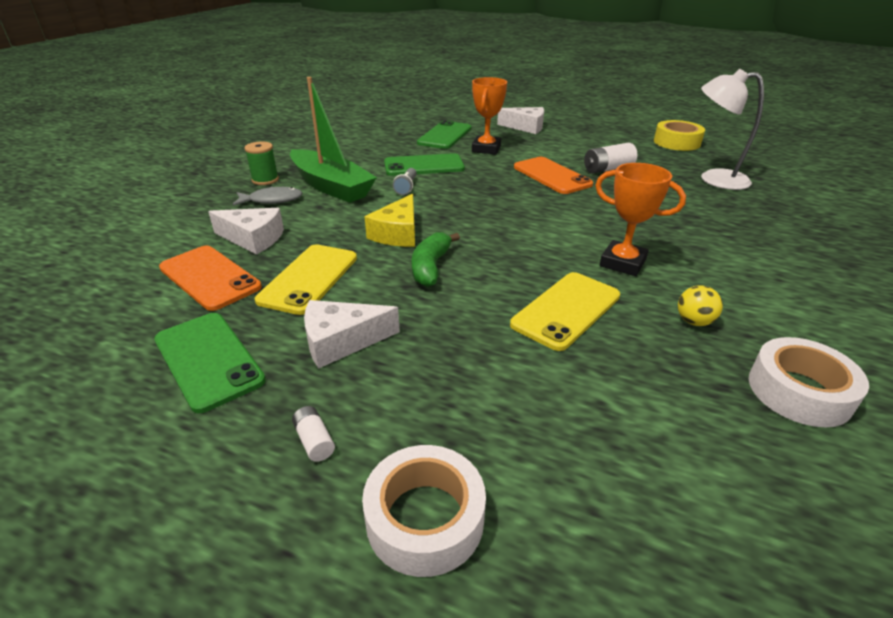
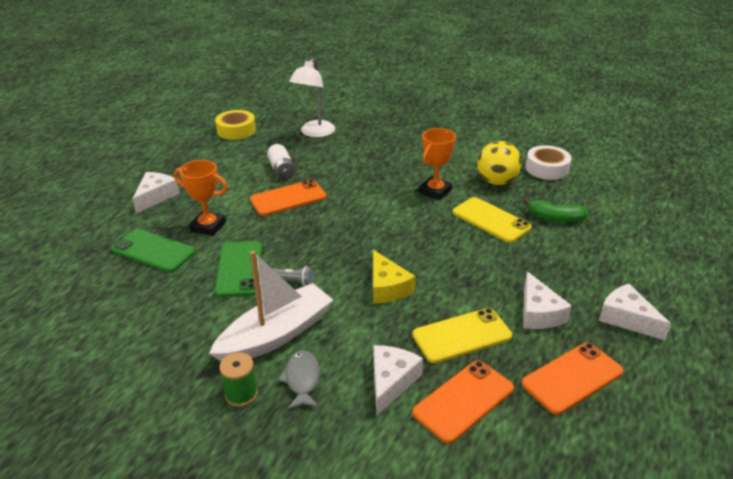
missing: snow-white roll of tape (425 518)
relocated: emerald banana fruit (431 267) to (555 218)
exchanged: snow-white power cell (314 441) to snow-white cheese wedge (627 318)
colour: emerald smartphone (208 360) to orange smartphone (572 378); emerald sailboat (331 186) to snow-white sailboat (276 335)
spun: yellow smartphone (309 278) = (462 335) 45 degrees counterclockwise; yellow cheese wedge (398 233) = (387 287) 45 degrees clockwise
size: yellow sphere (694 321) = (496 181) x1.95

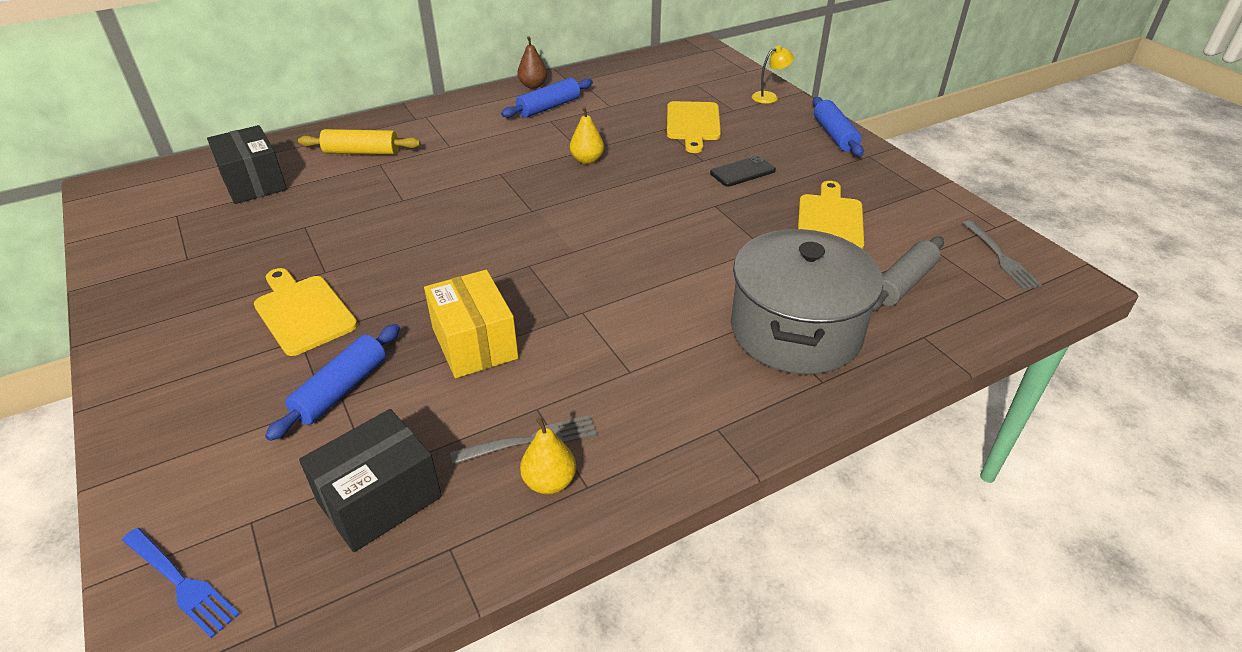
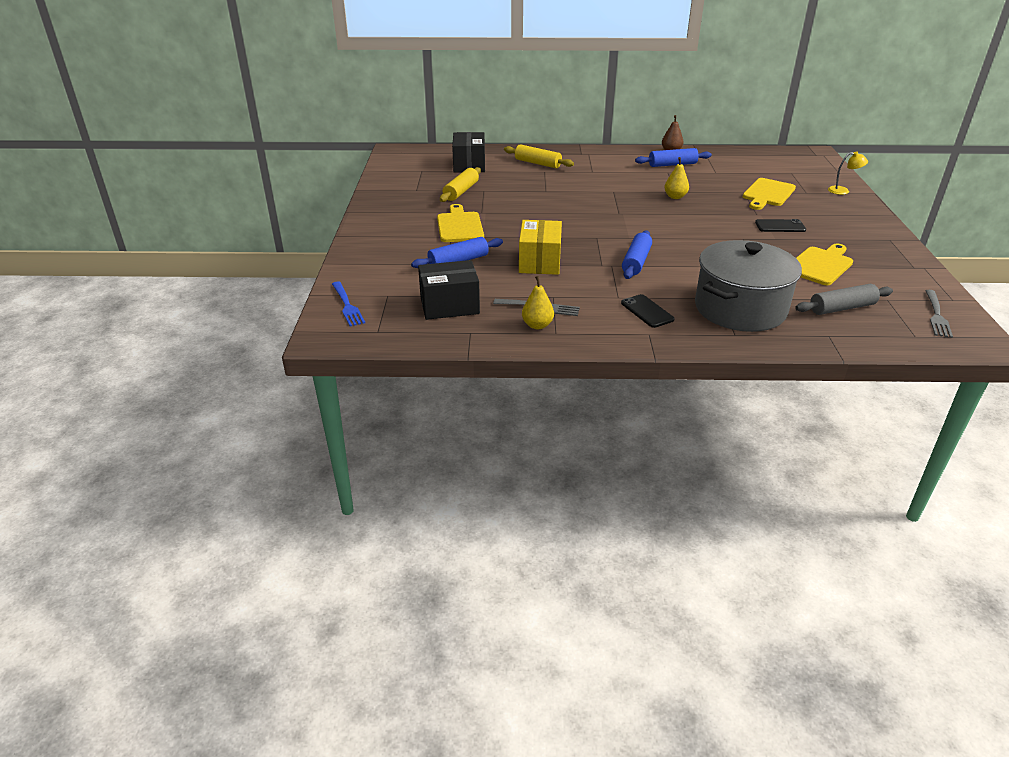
appeared: yellow rolling pin (461 191); black smartphone (647 311)
relocated: blue rolling pin (834 135) to (636 262)

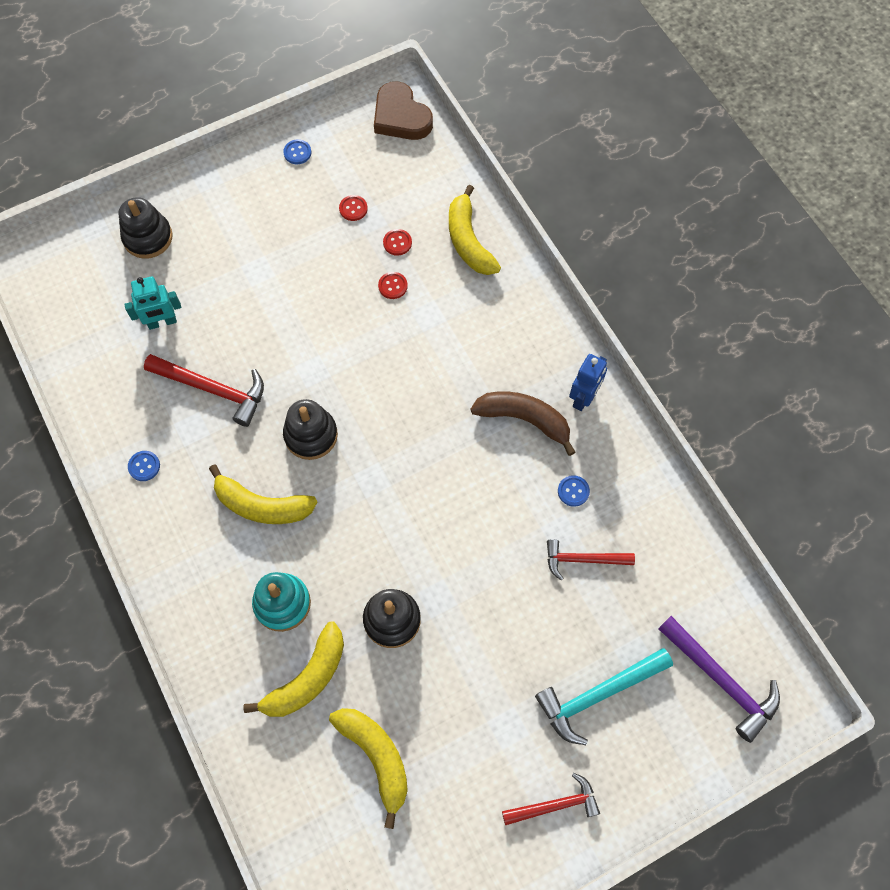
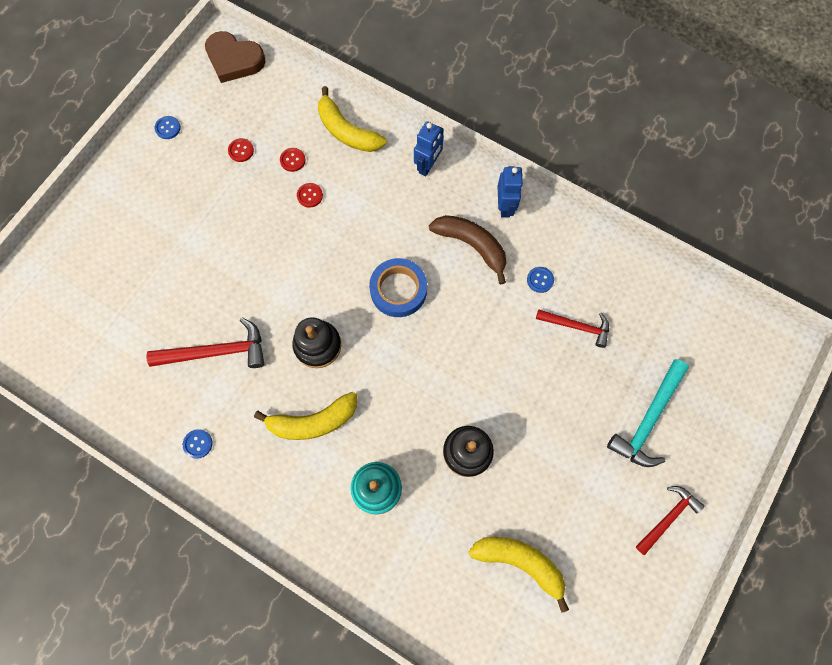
missing: black stacking toy (148 237); aqua toy robot (162 322); yellow banana fruit (307 678); royal purple carpenter's hammer (721 681)
appeared: blue roll of tape (398 290); blue toy robot (428 166)
spun: dark brown banana fruit (524 419) = (472 245) 45 degrees clockwise; scarlet carpenter's hammer (582 559) = (577 327) 135 degrees counterclockwise

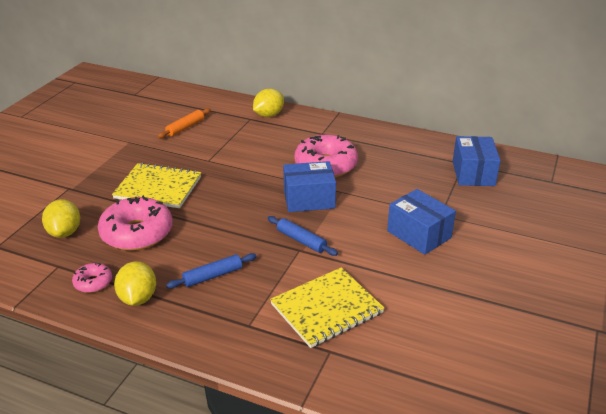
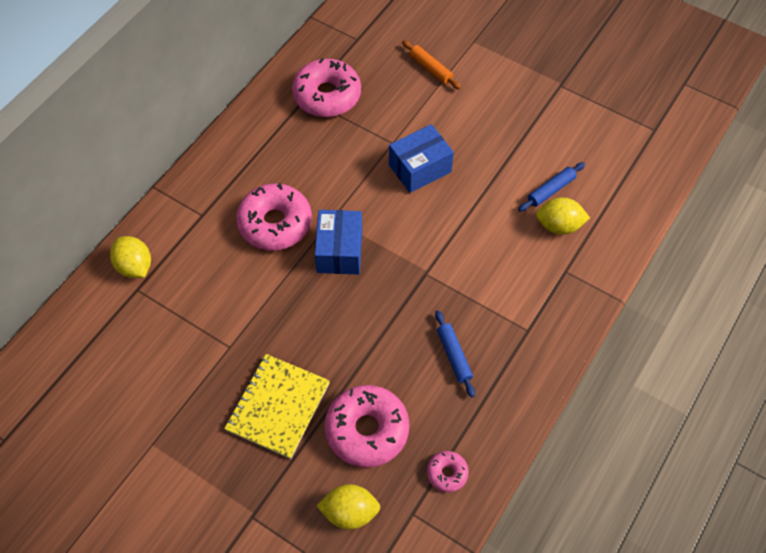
missing: yellow notebook (327 309)
relocated: yellow lemon (138 298) to (559 226); orange rolling pin (185 127) to (430 68); blue rolling pin (301 240) to (551 190)
exchanged: blue parcel (473 173) to pink doughnut (327 95)

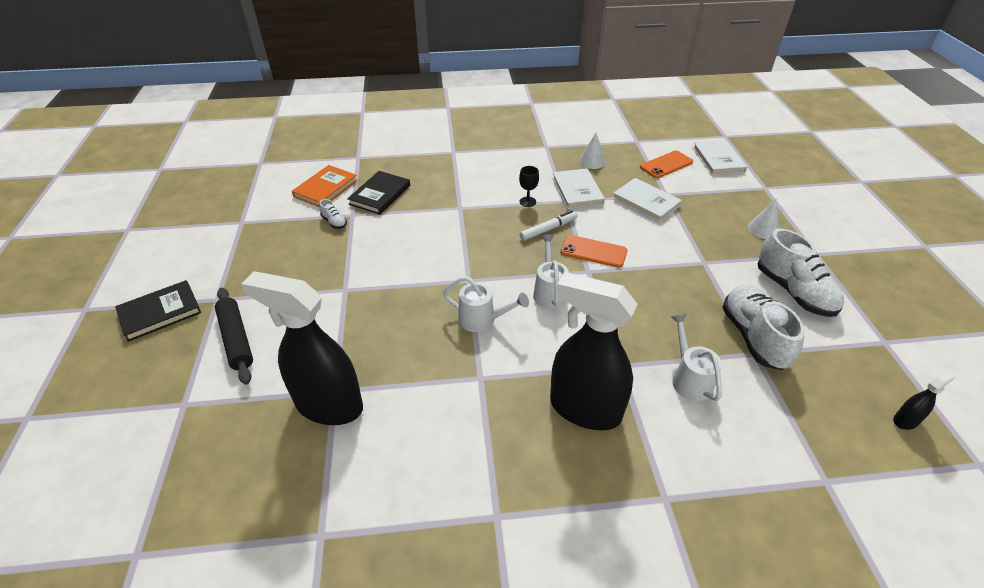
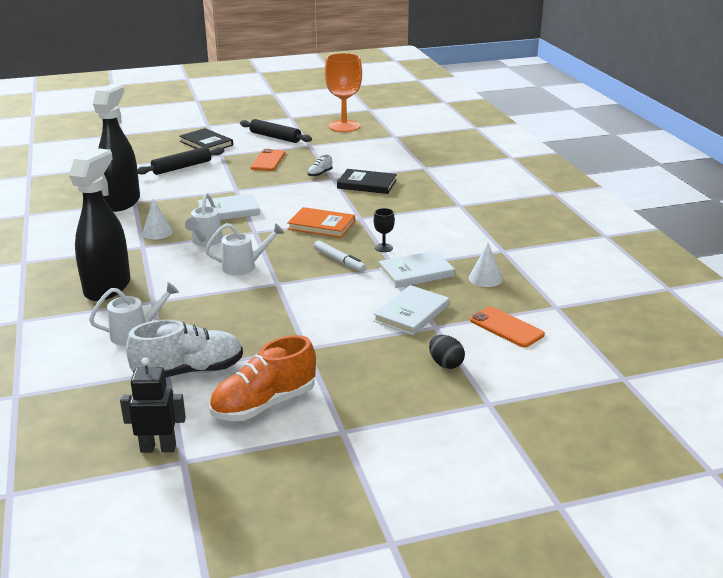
missing: black spray bottle (905 420)
appeared: black toy robot (158 448); black rolling pin (275 137); orange wine glass (344 126); black egg shape (445 364)
relocated: orange hardcover (325 188) to (321 225); orange smartphone (593 251) to (268 160); snow-white hardcover (718 160) to (228 211); snow-white cone (763 229) to (157 232)
colour: snow-white sneaker (793 292) to orange sneaker (264 404)

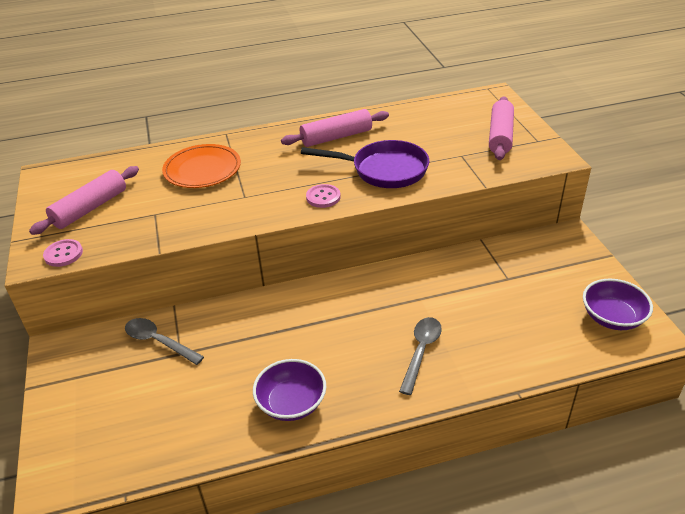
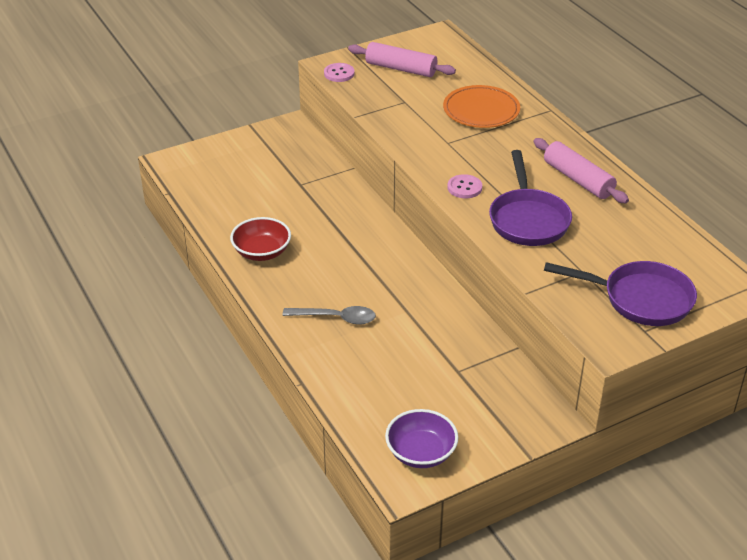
missing: gray spoon (158 341)
exchanged: pink rolling pin (500 136) to royal purple frying pan (640 299)
colour: royal purple bowl (291 403) to scarlet bowl (262 252)

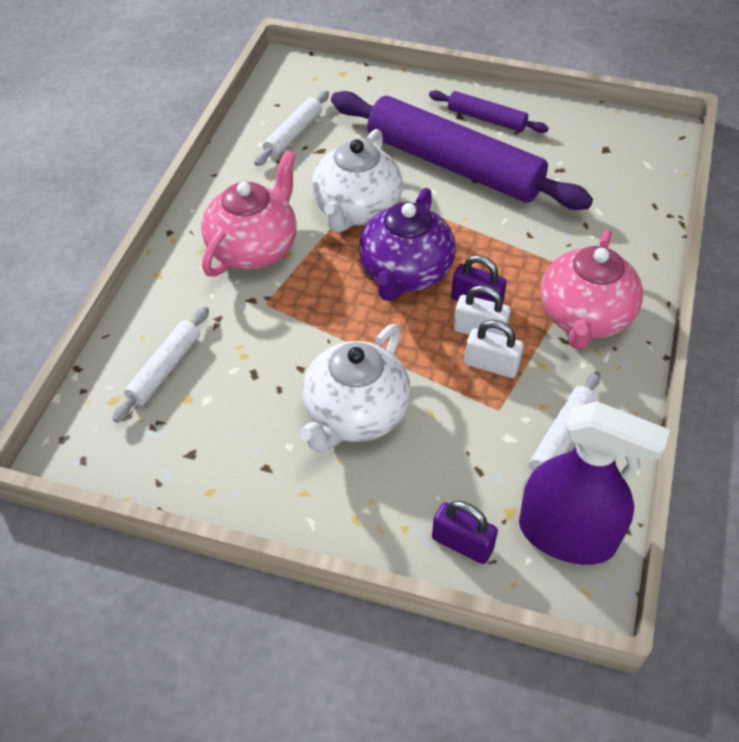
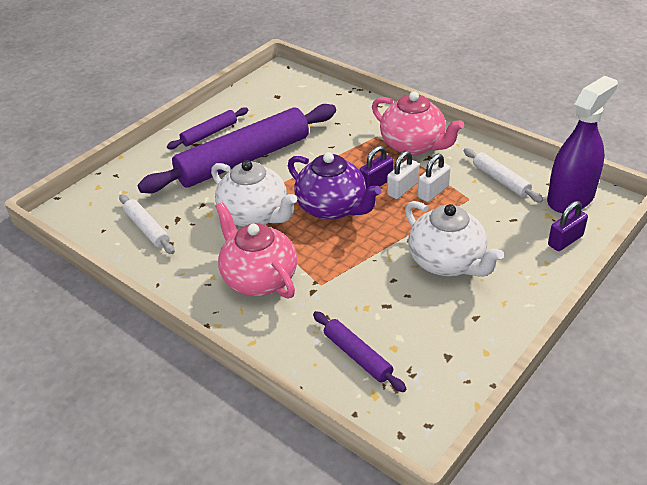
colour: snow-white rolling pin (165 369) to royal purple rolling pin (357 356)

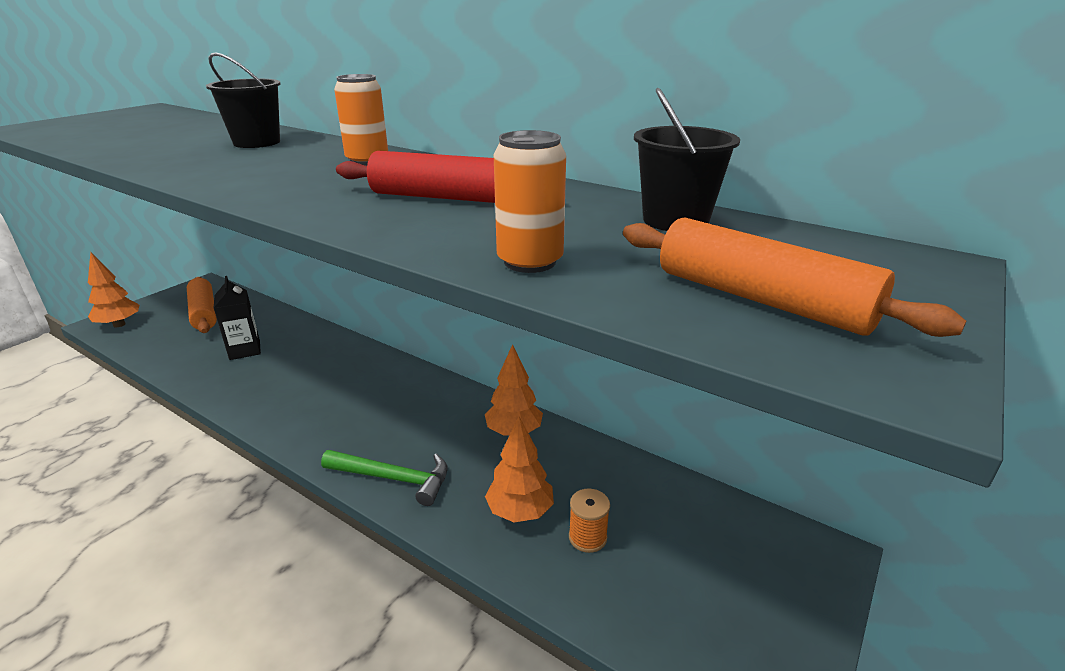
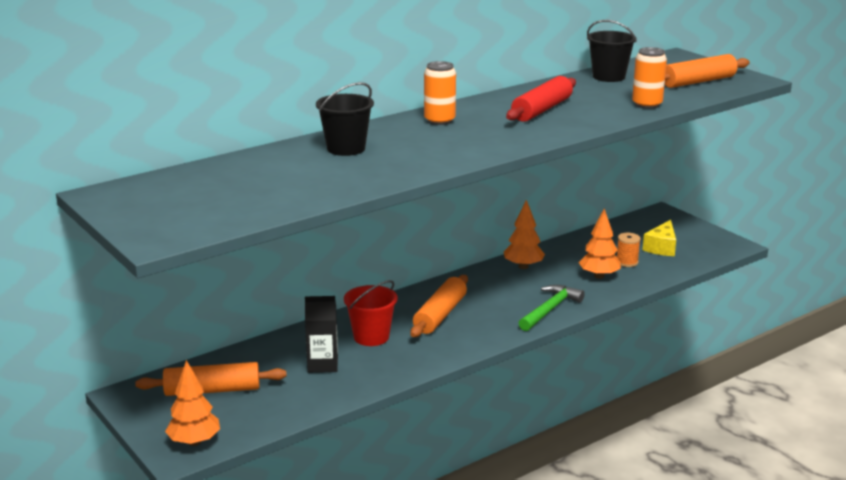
appeared: scarlet pail (371 337); orange rolling pin (440 315); yellow cheese wedge (661 247)

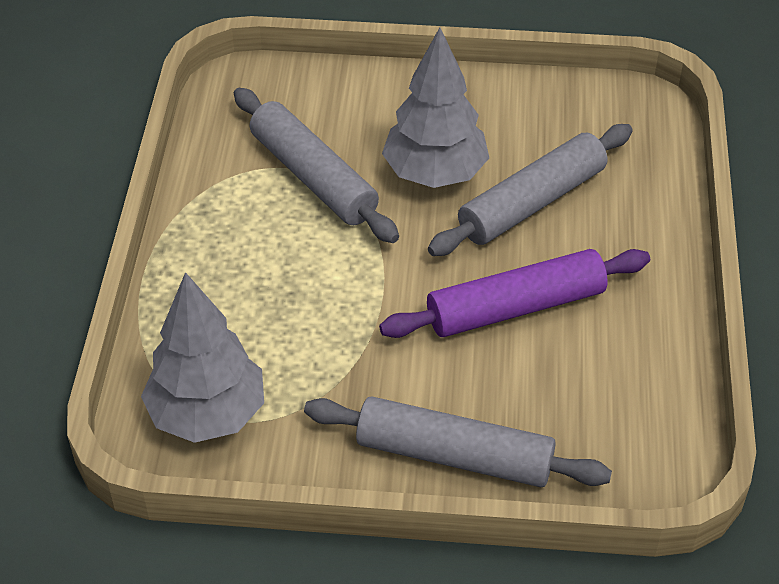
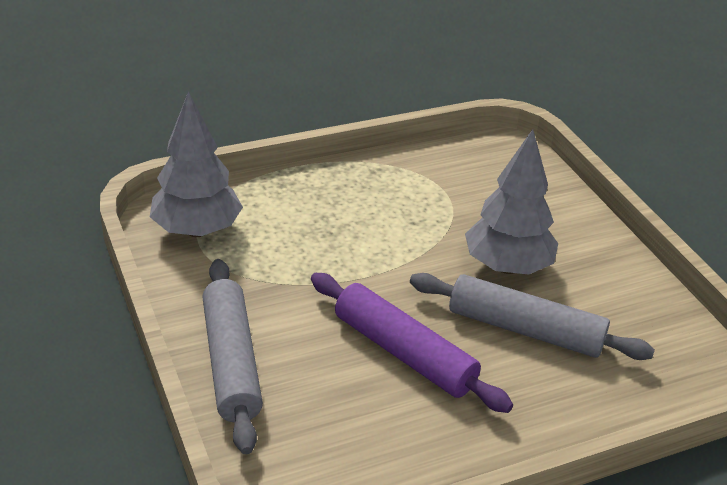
missing: gray rolling pin (314 177)

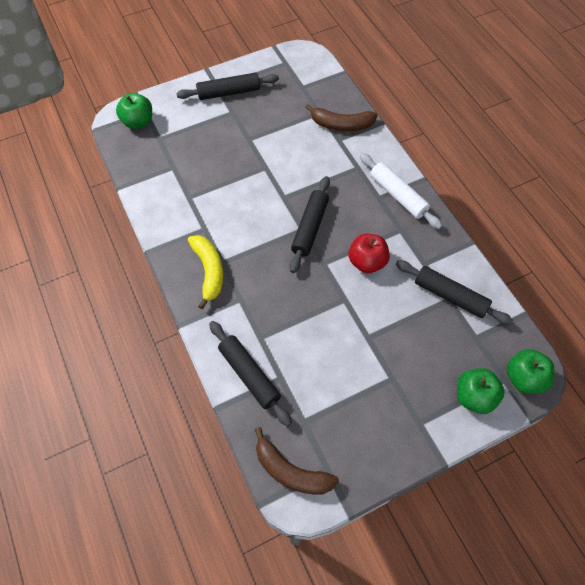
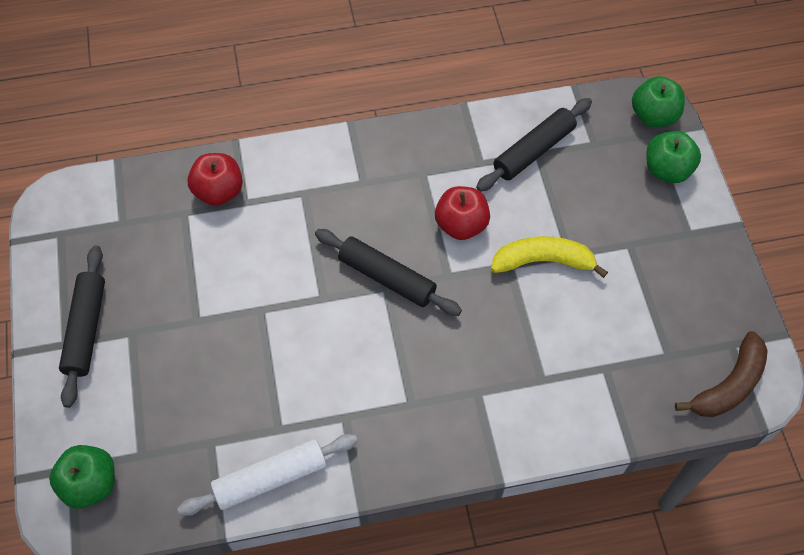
missing: black rolling pin (249 375)
relocated: yellow banana fruit (209 271) to (543 261); snow-white rolling pin (398 195) to (270 478)
exchanged: dark brown banana fruit (341 125) to scarlet apple fruit (219 191)

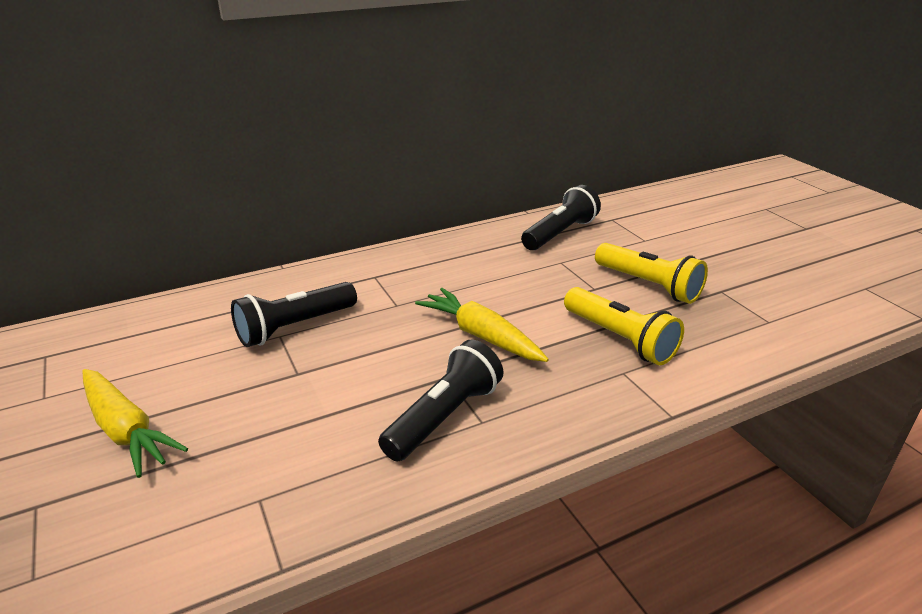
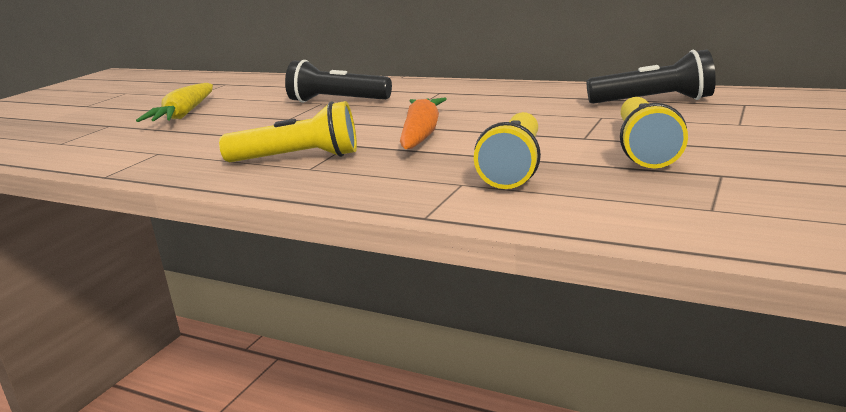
colour: black flashlight (444 417) to yellow flashlight (298 158); yellow carrot (481 335) to orange carrot (421 134)

